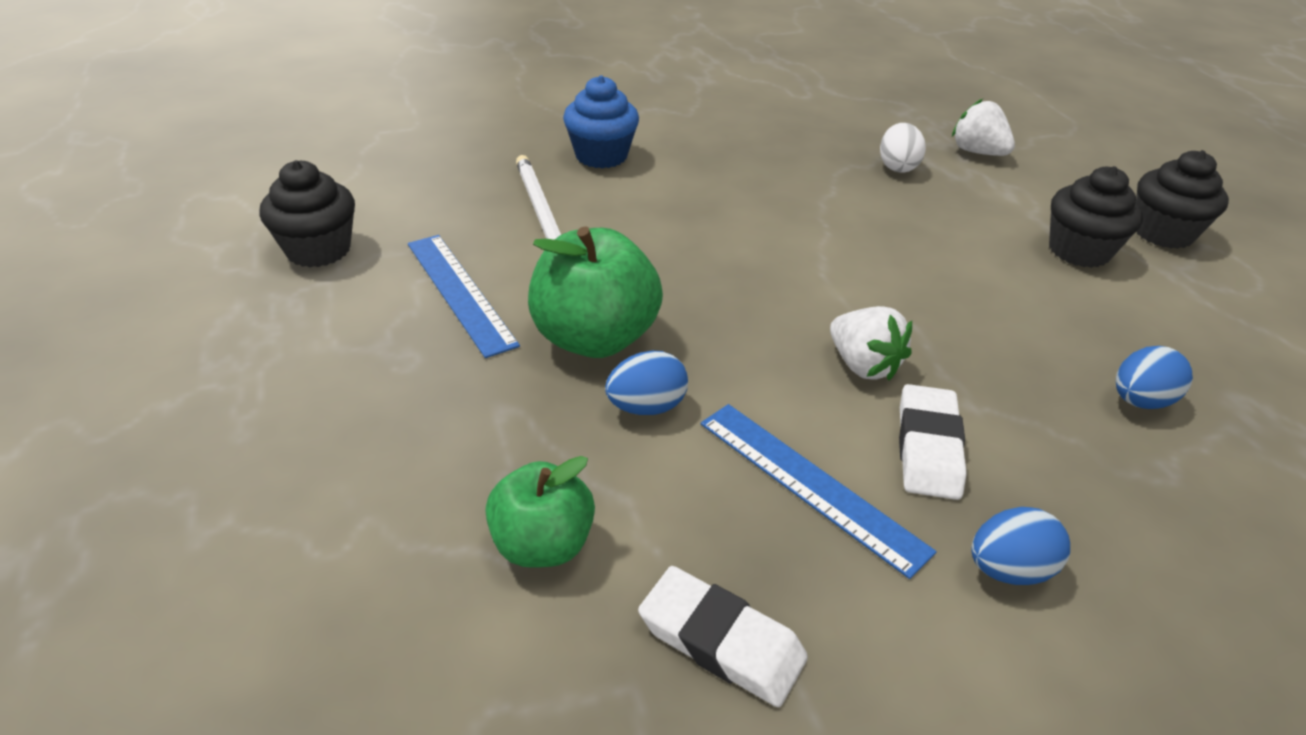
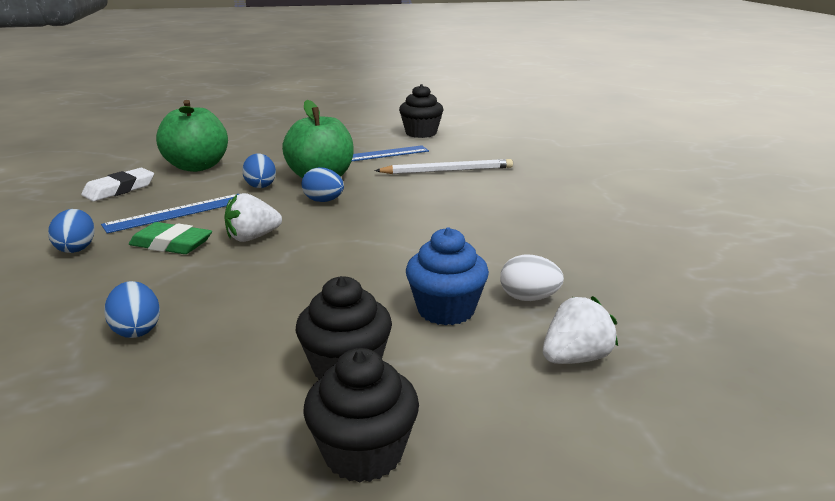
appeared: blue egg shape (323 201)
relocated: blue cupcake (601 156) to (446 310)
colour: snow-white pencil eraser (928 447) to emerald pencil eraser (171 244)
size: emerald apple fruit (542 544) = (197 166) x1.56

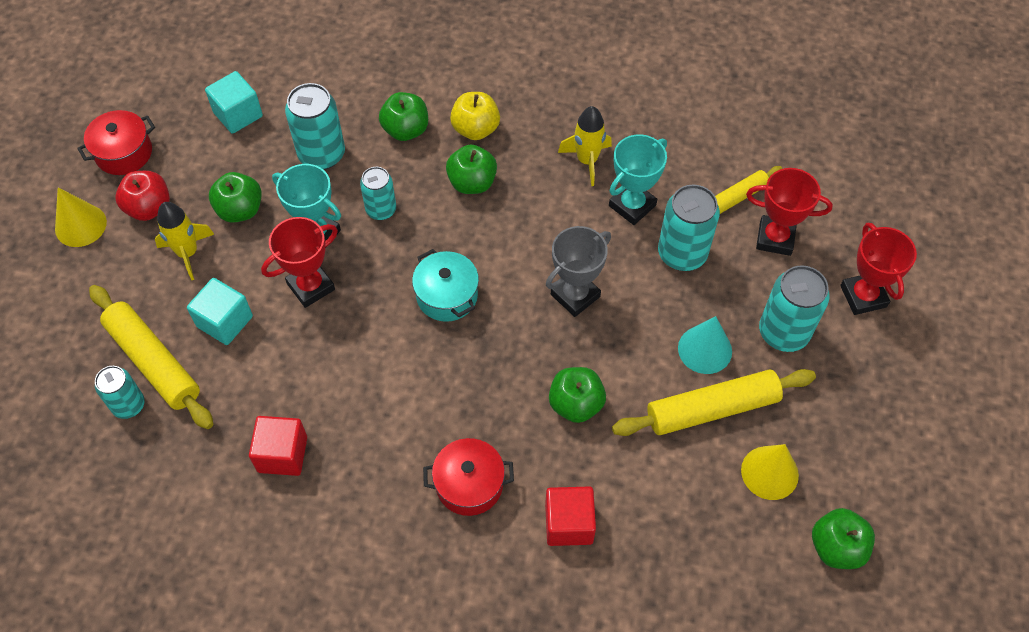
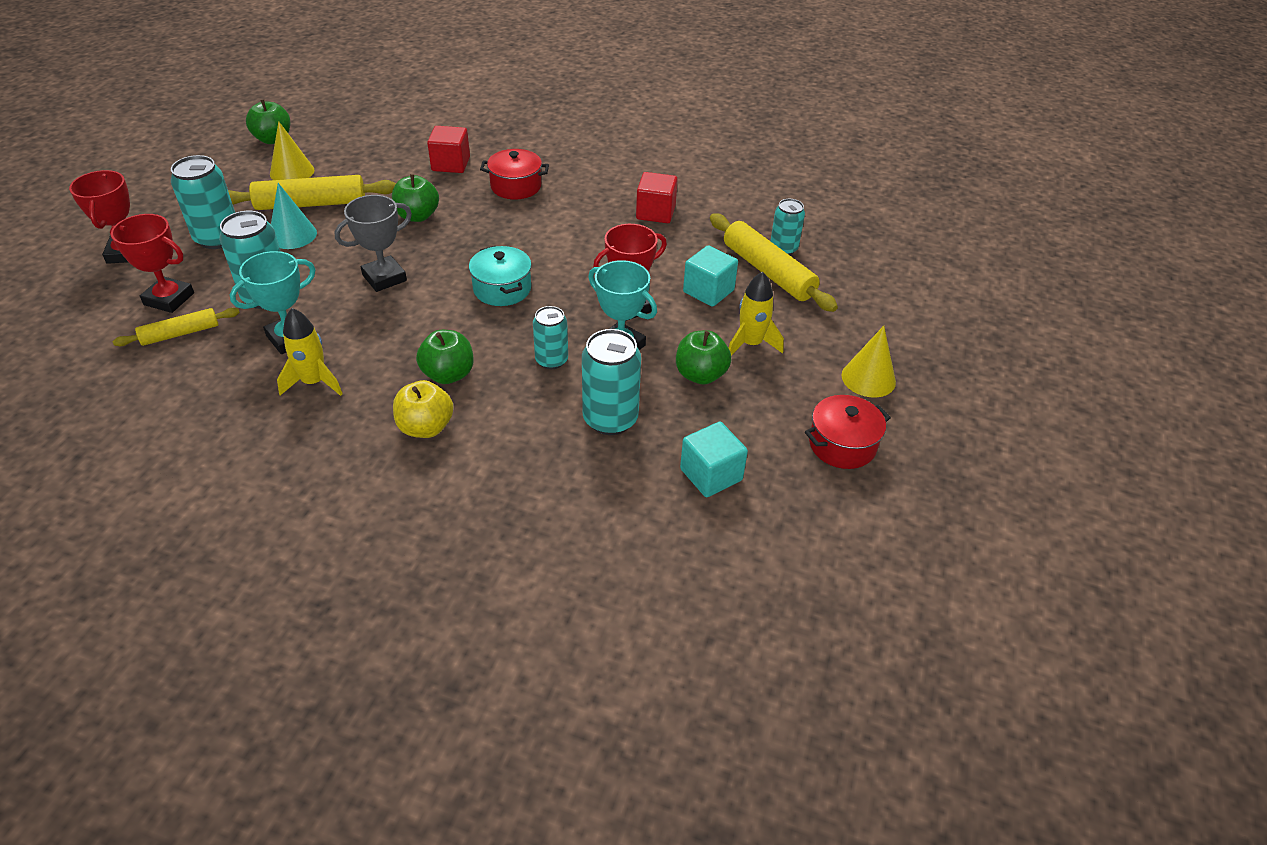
missing: scarlet apple fruit (149 208); emerald apple fruit (406 130)

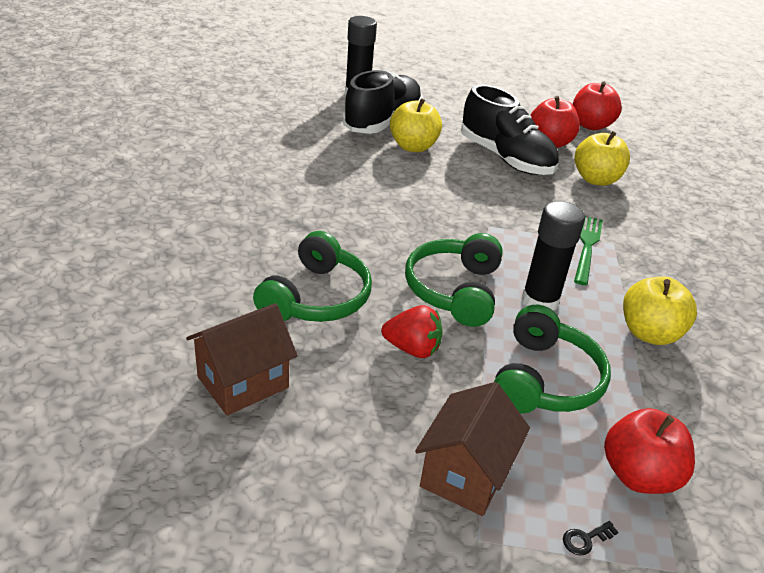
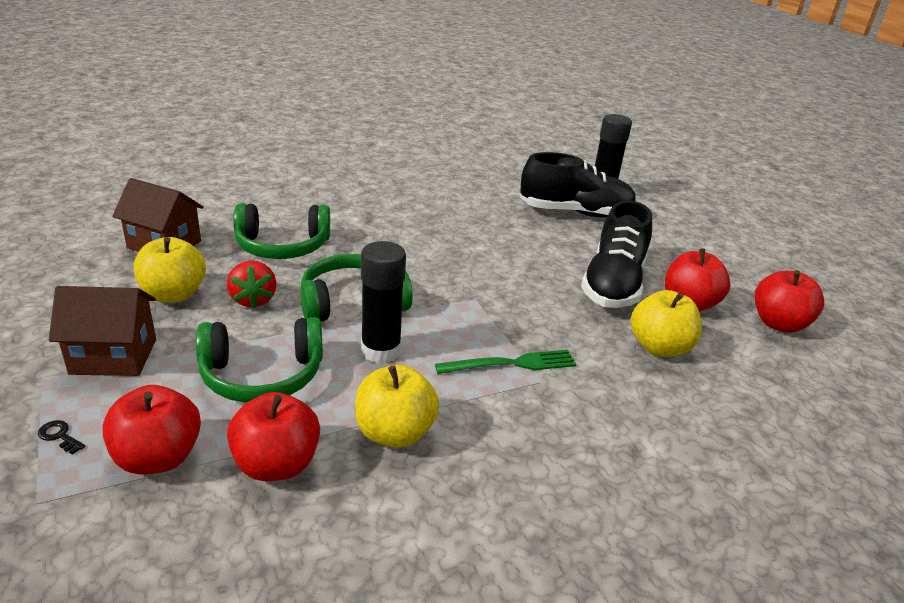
appeared: scarlet apple fruit (276 464)
relocated: yellow apple fruit (413 147) to (174 294)

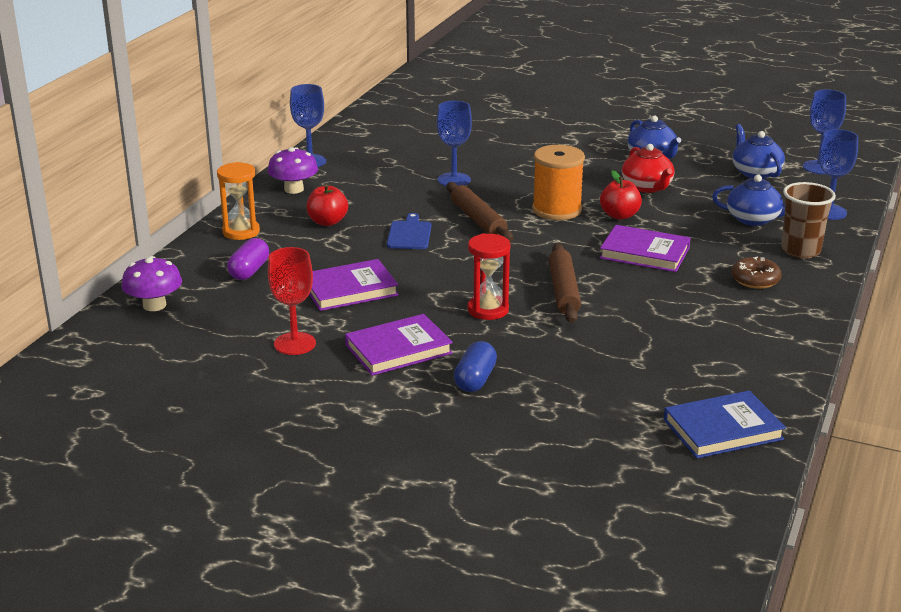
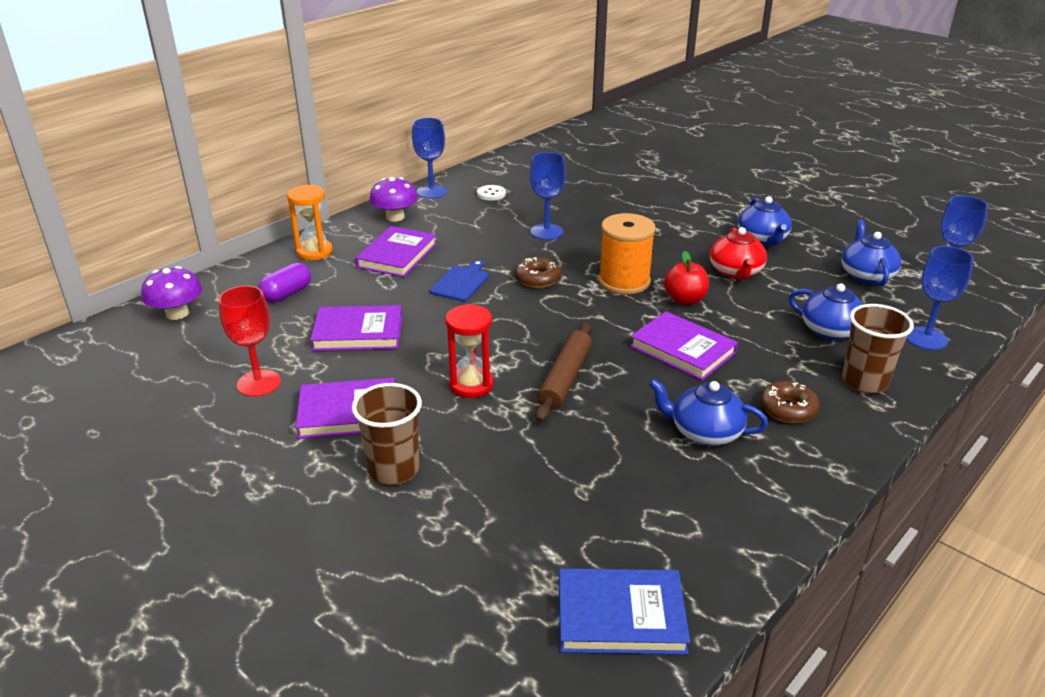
appeared: snow-white shirt button (491 194); blue teapot (704 432)
exchanged: scarlet apple fruit (327 222) to royal purple hardcover (397 255); dark brown rolling pin (478 220) to dark brown doughnut (537 279); blue capsule (475 380) to dark brown beaker (394 470)

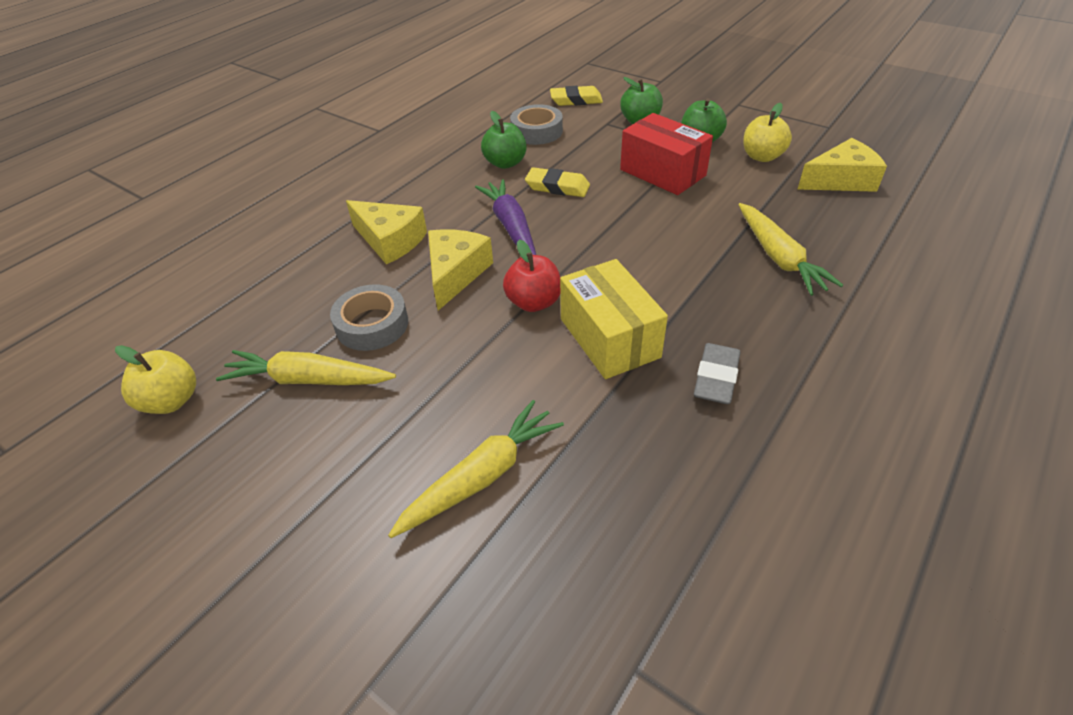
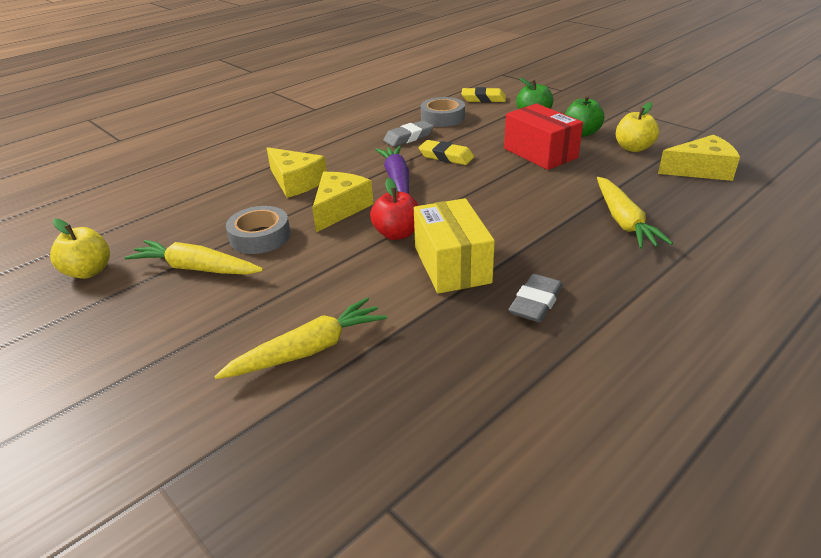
exchanged: emerald apple fruit (505 163) to gray pencil eraser (408 137)

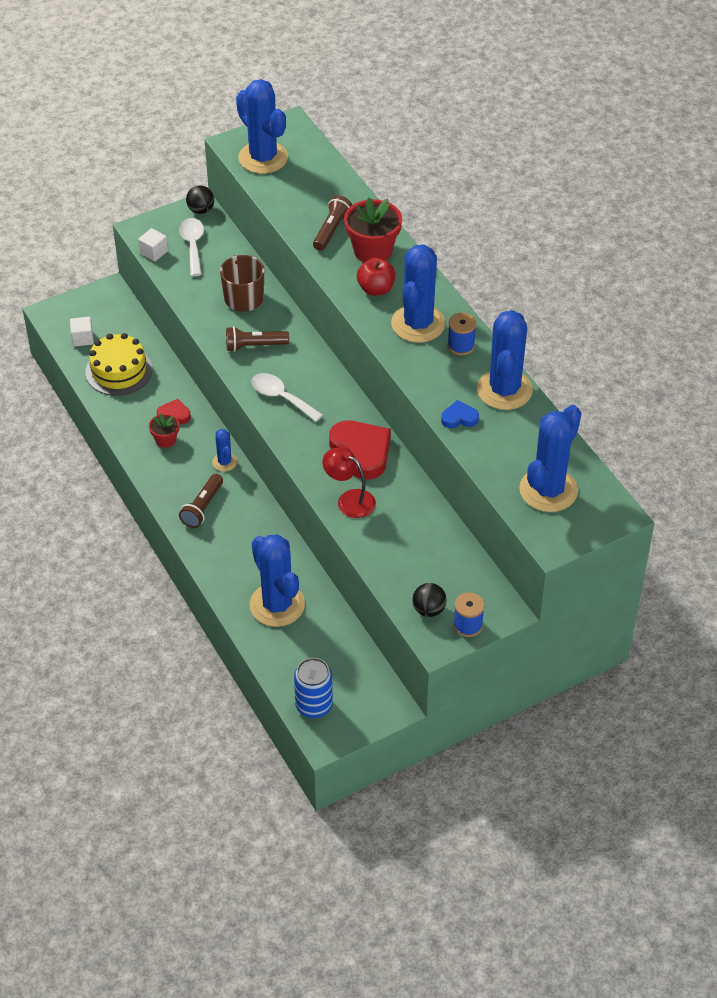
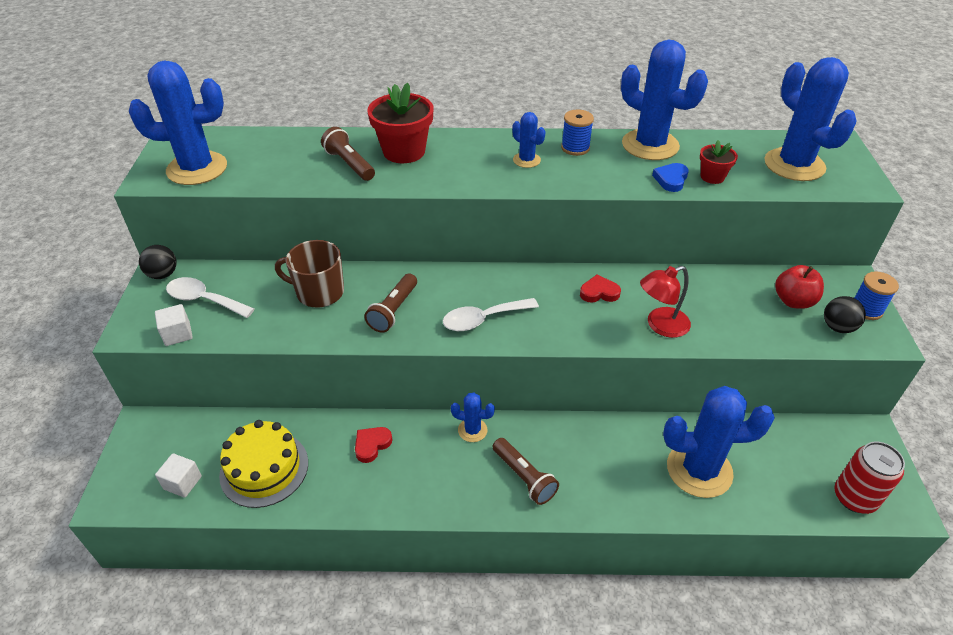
relocated: scarlet potted plant (165 440) to (712 177); scarlet apple fruit (376 289) to (793 301)
colour: blue can (314 705) to scarlet can (854 497)
size: scarlet love heart (361 452) = (599 292) x0.50; blue prickly plant (418 324) = (526 160) x0.48

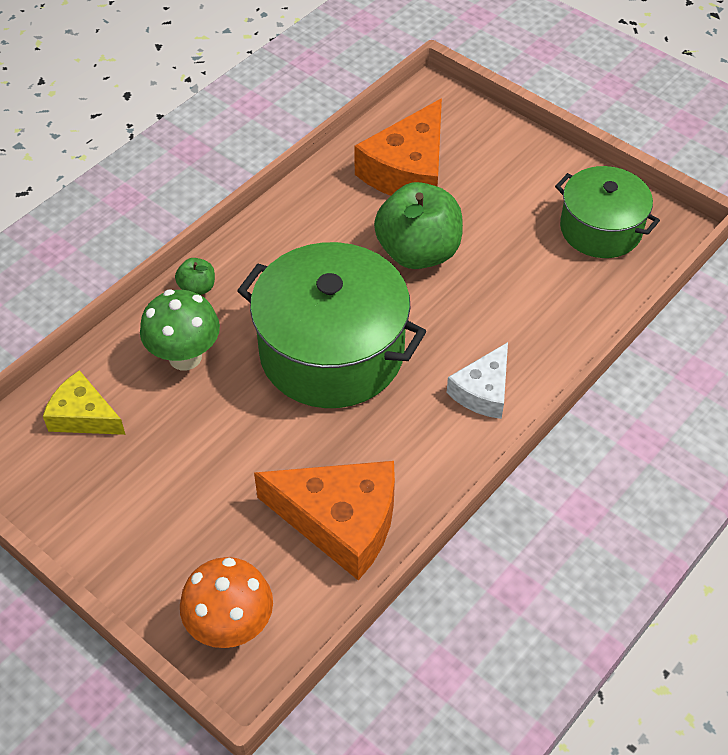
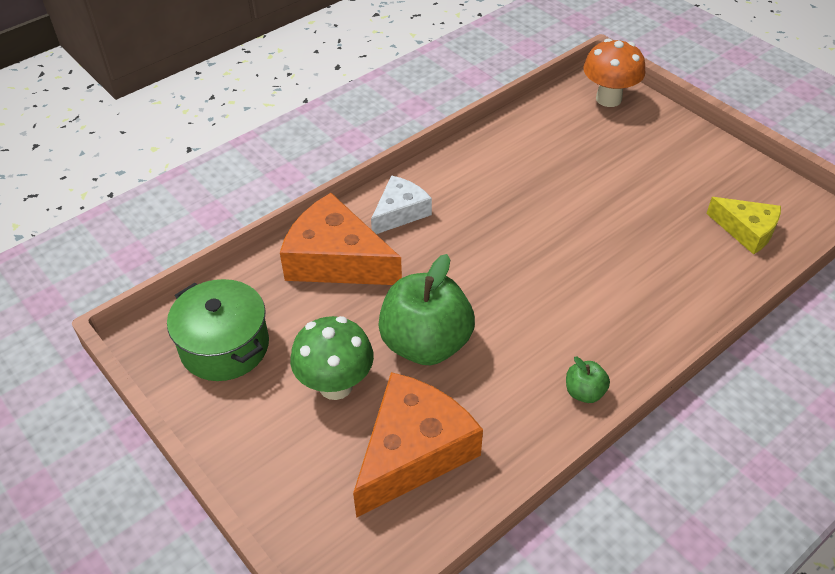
missing: emerald pot (332 352)
relocated: emerald fungus (185 357) to (335 385); emerald apple fruit (197 288) to (584 392); orange cheese wedge (340 521) to (336 260)

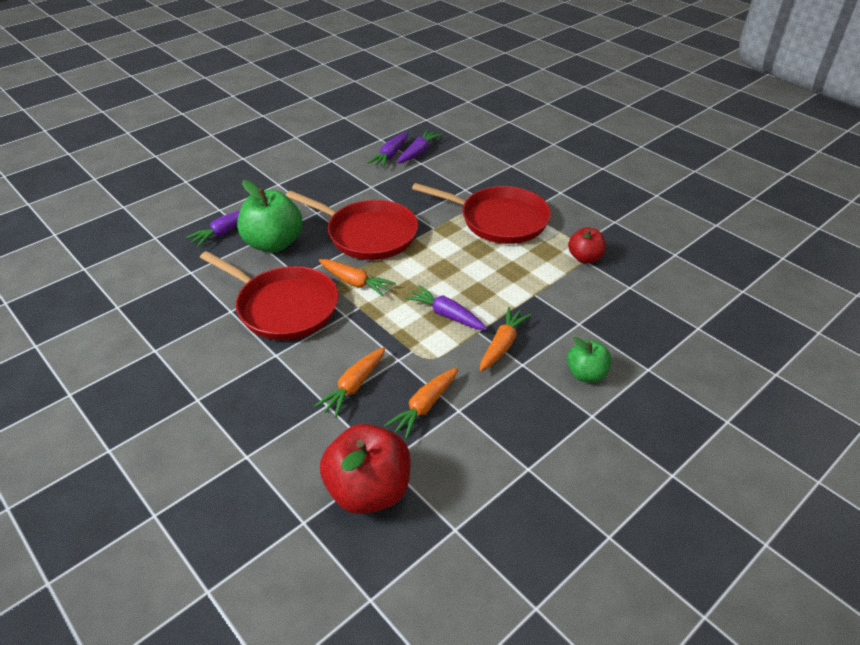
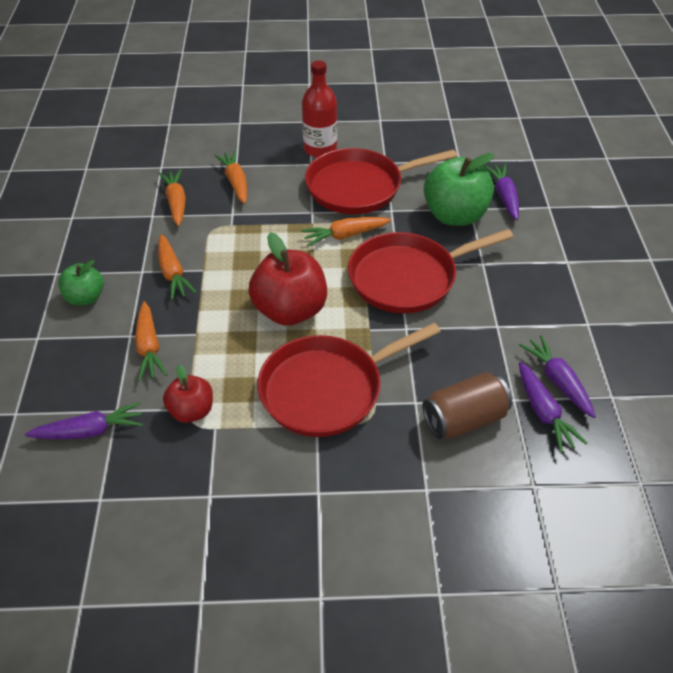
appeared: orange carrot (149 347); scarlet flask (320 149); dark brown can (464 419)
relocated: scarlet apple fruit (369 490) to (290 311); royal purple carrot (446 315) to (90 431)

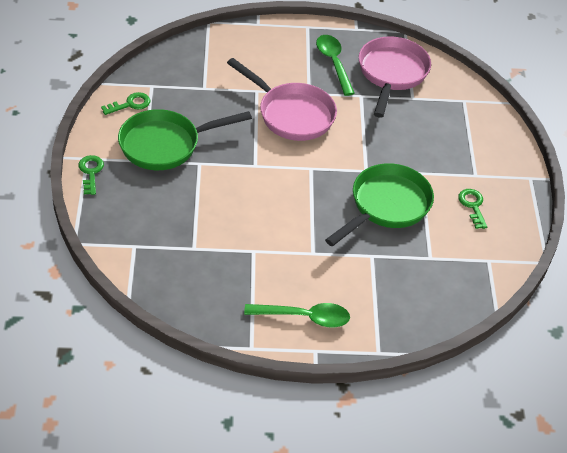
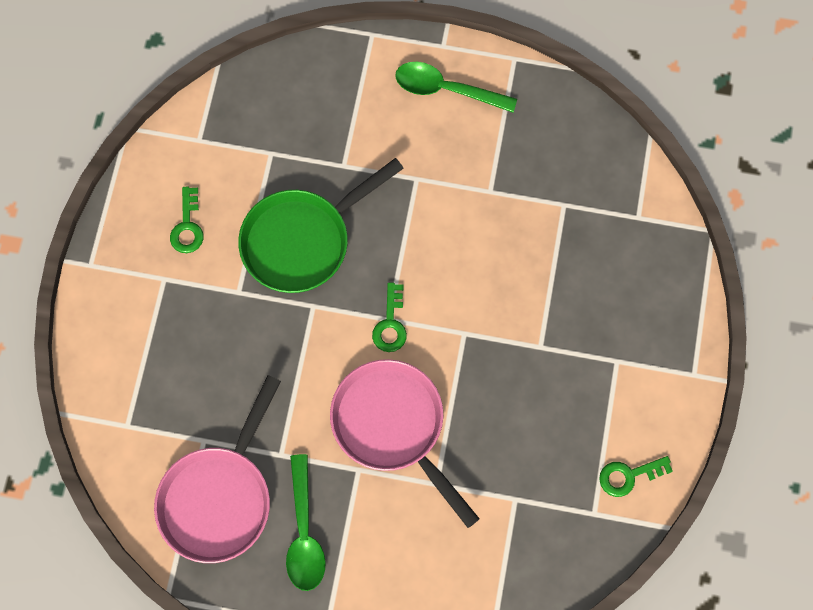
missing: emerald frying pan (165 145)
relocated: emerald latchkey (91 172) to (390 324)

